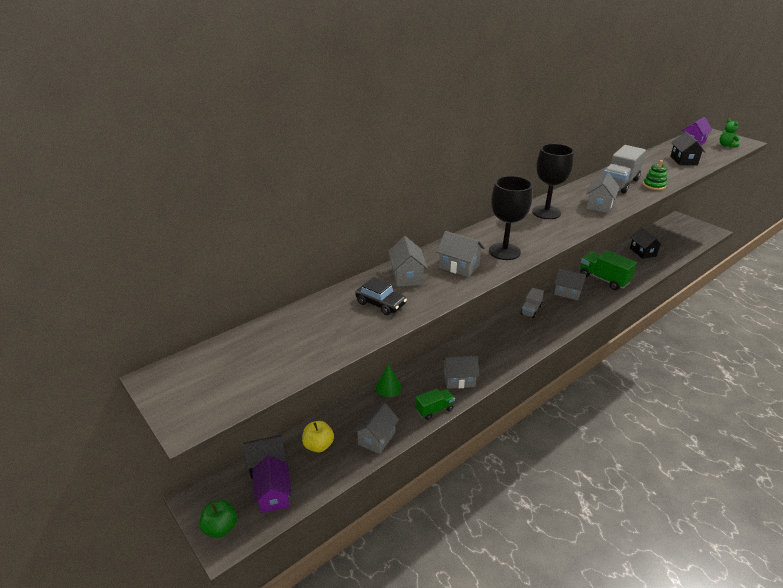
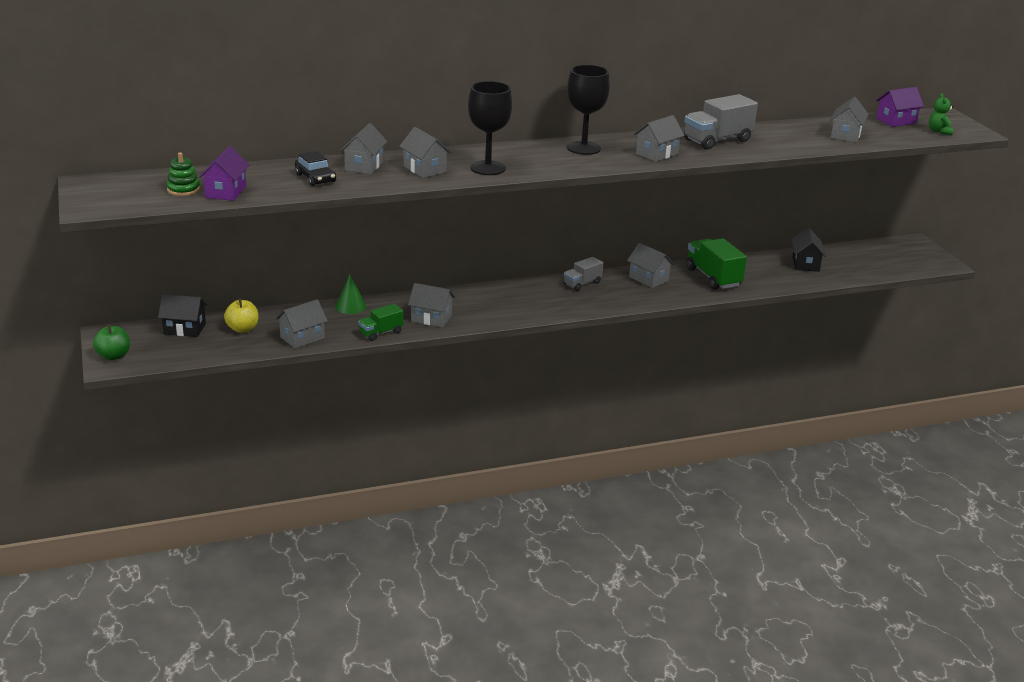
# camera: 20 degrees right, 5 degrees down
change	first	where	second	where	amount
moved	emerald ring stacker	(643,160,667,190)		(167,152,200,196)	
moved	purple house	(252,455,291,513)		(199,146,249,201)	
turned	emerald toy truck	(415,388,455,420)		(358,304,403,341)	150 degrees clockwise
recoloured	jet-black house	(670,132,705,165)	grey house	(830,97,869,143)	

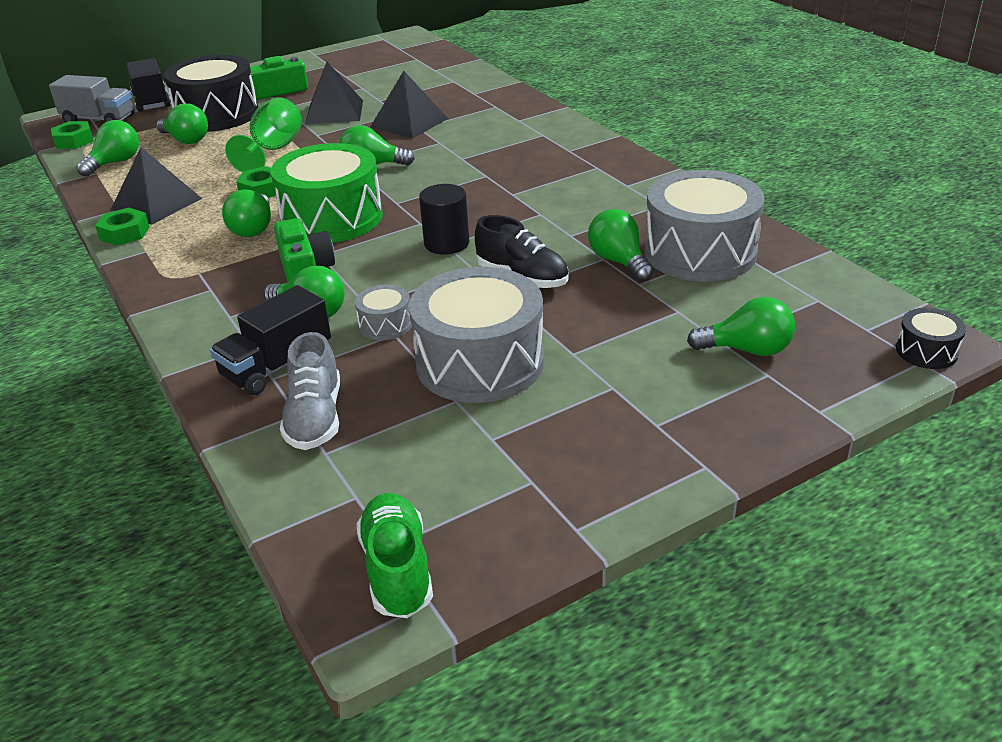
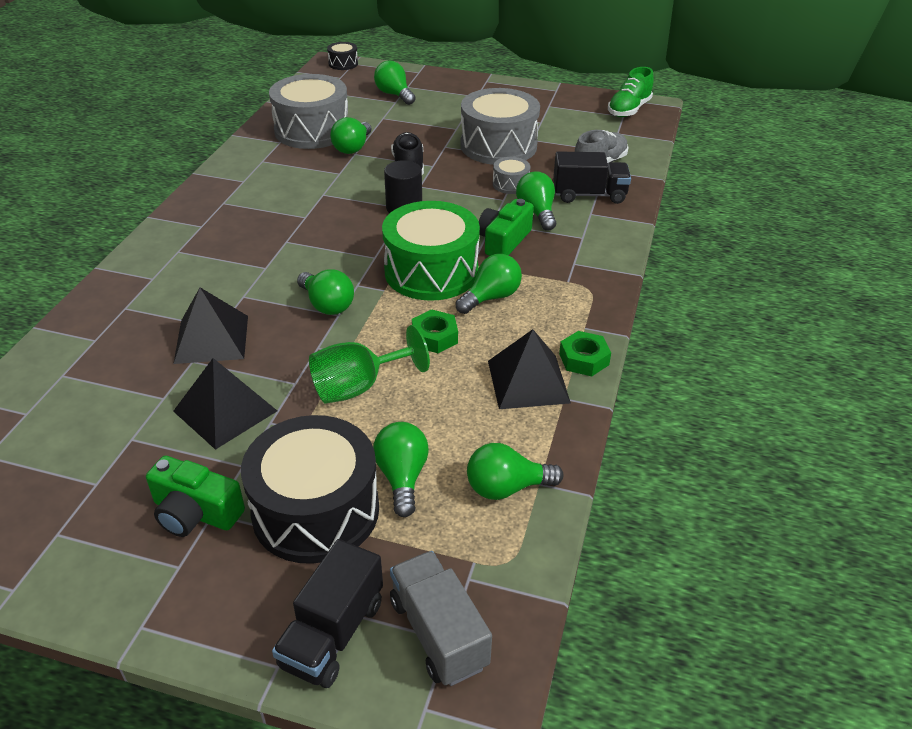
# camera: 135 degrees left, 5 degrees up
change	first	where	second	where	amount
removed	emerald nut	(51,121,94,149)			

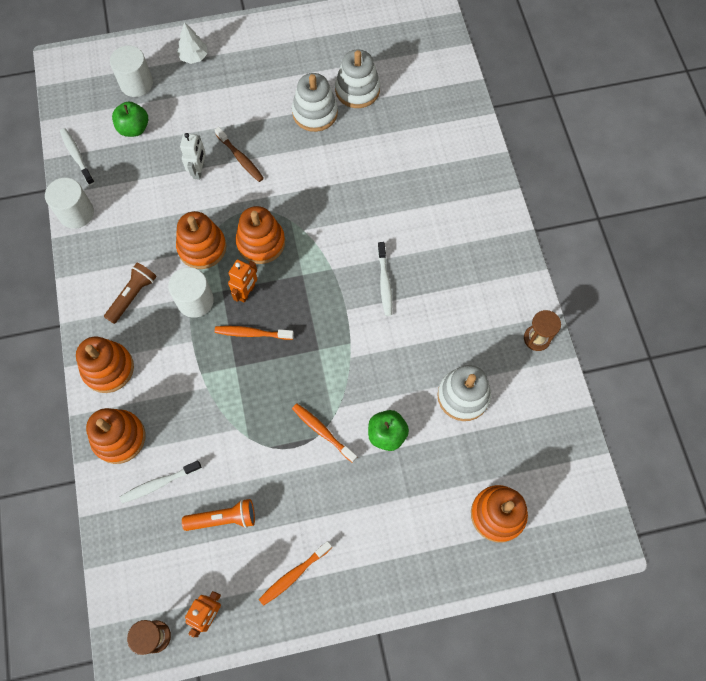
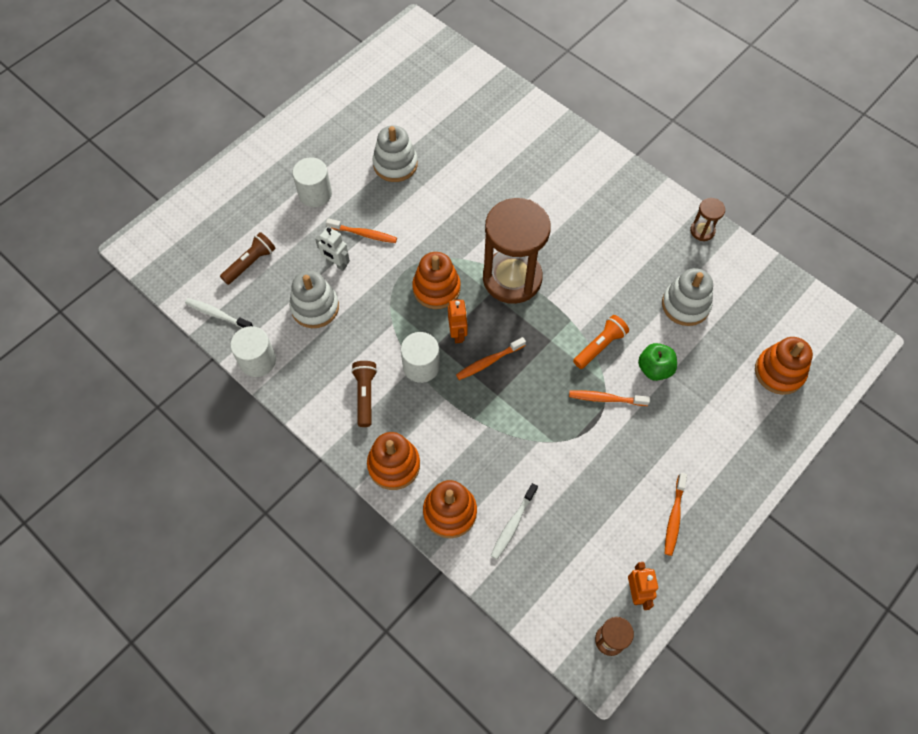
# camera: 35 degrees left, 5 degrees down
change	first	where	second	where	amount
replaced	emerald toy apple	(112,102,148,137)	brown torch	(220,232,276,285)	
moved	snow-white ring stacker	(335,50,380,108)		(289,271,339,328)	
moved	snow-white cylinder shape	(110,46,153,97)		(293,157,332,207)	
turned	snow-white robot figure	(180,133,206,180)		(315,227,350,271)	150 degrees clockwise
recoloured	brown toothbrush	(215,127,264,182)	orange toothbrush	(326,218,397,243)	
added			brown hourglass	(483,198,551,304)	
moved	orange torch	(182,499,255,531)		(573,315,629,369)	
removed	orange ring stacker	(176,211,226,269)			
removed	snow-white toy tree	(177,22,208,64)			
removed	snow-white toothbrush	(378,242,392,316)			

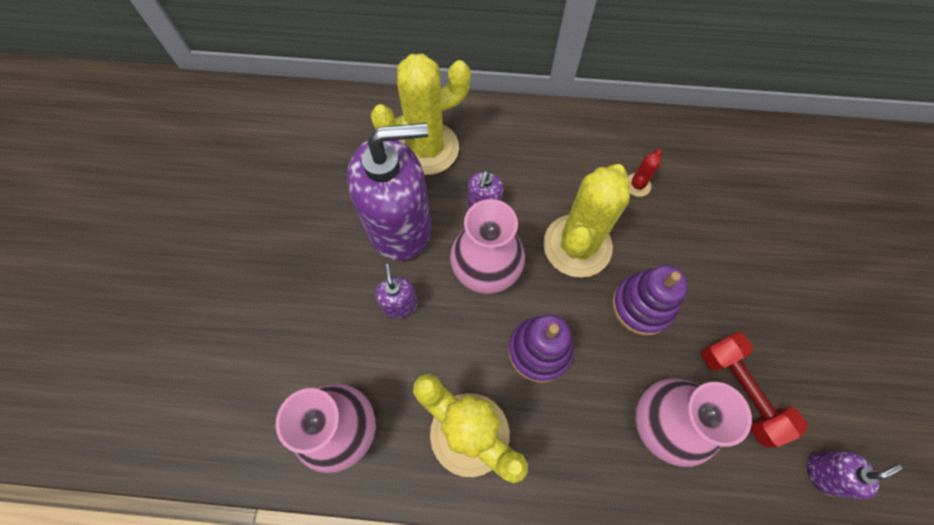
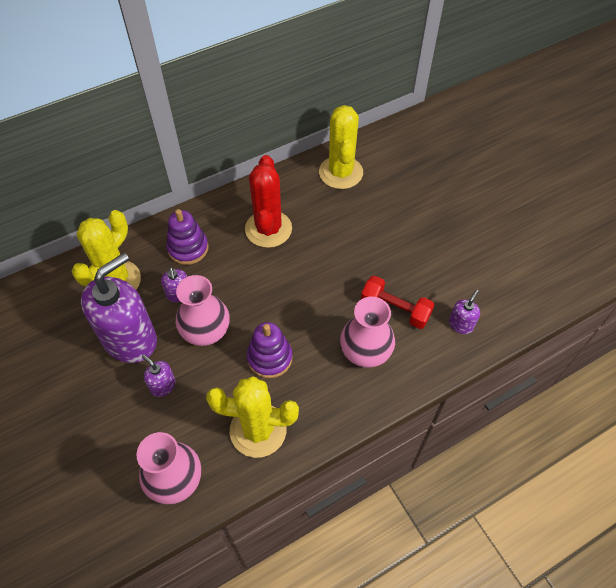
# camera: 35 degrees left, 10 degrees down
change	first	where	second	where	amount
moved	purple ring stacker	(612,265,688,335)		(166,209,208,265)	
resized	scarlet prickly plant	(627,149,663,197)		(245,155,292,248)	x2.42
moved	golden prickly plant	(543,164,630,278)		(319,105,363,189)	

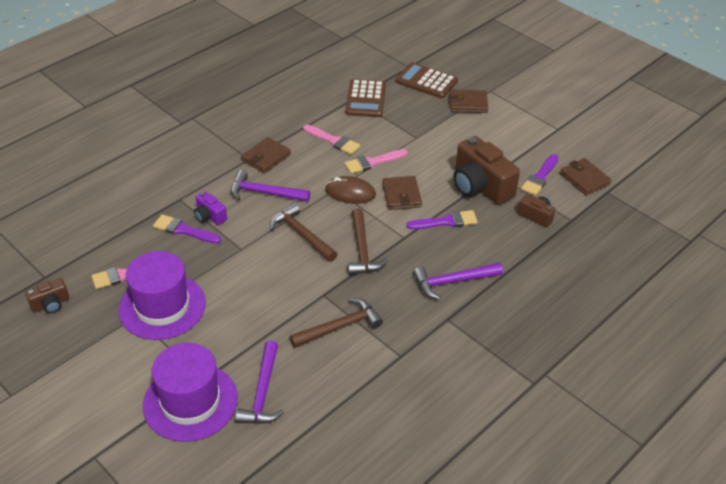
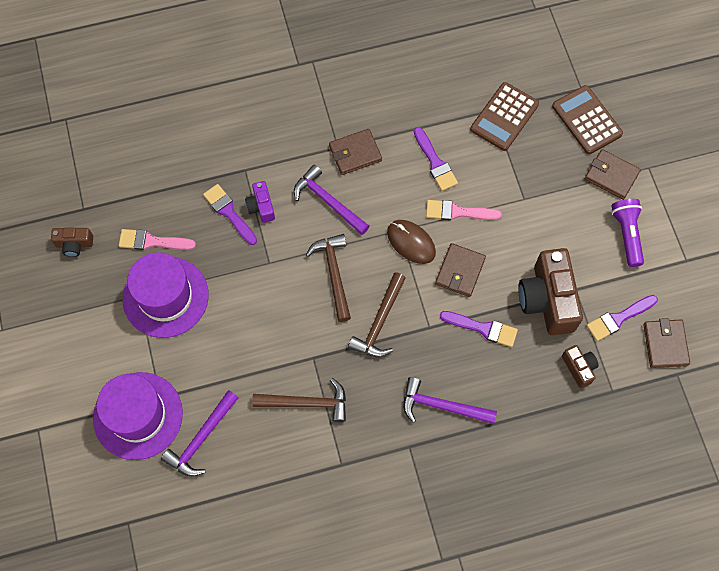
# camera: 30 degrees right, 25 degrees up
change	first	where	second	where	amount
recoloured	rosy brush	(303,125,360,155)	purple brush	(414,127,458,191)	
added			purple torch	(611,199,644,267)	

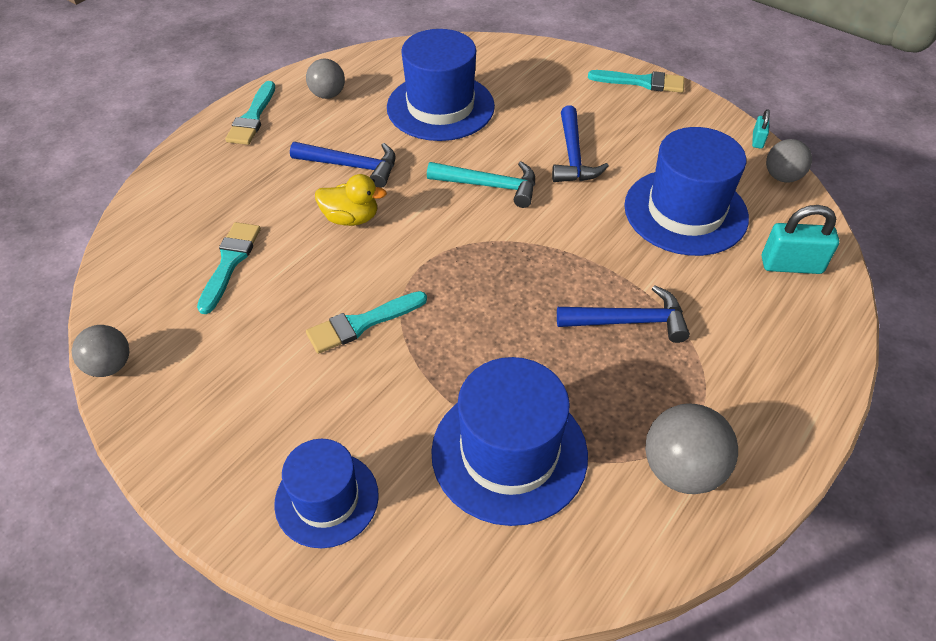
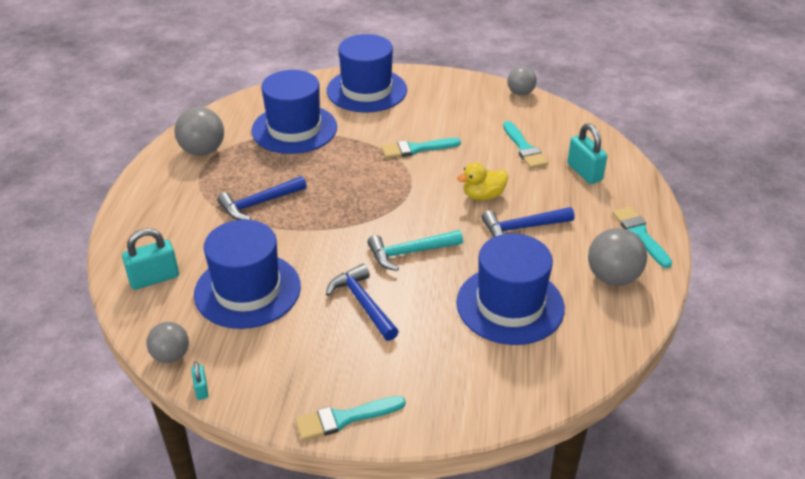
# camera: 150 degrees right, 10 degrees down
change	first	where	second	where	amount
resized	royal blue hat	(274,439,379,548)		(327,34,407,113)	x1.57
turned	turquoise brush	(306,291,427,354)		(381,138,461,158)	135 degrees counterclockwise
added			turquoise padlock	(567,123,607,184)	
resized	grey ball	(306,59,345,99)		(588,228,647,286)	x1.52

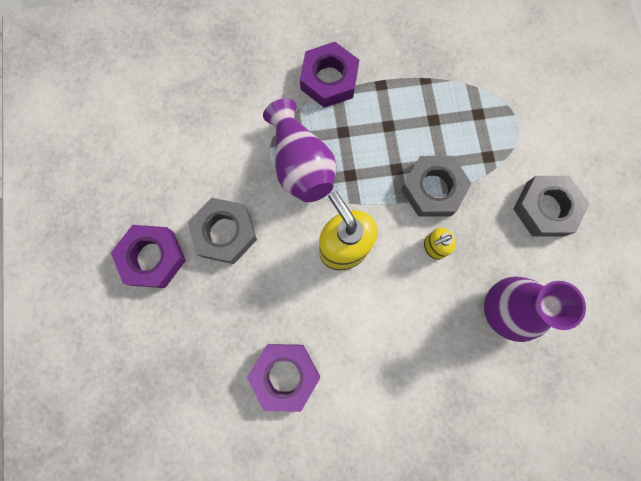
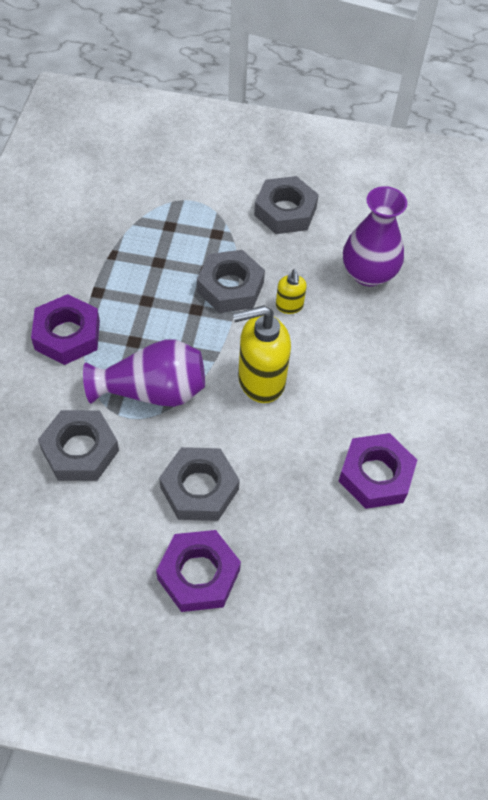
# camera: 75 degrees left, 20 degrees down
change	first	where	second	where	amount
added			grey nut	(38,410,119,481)	

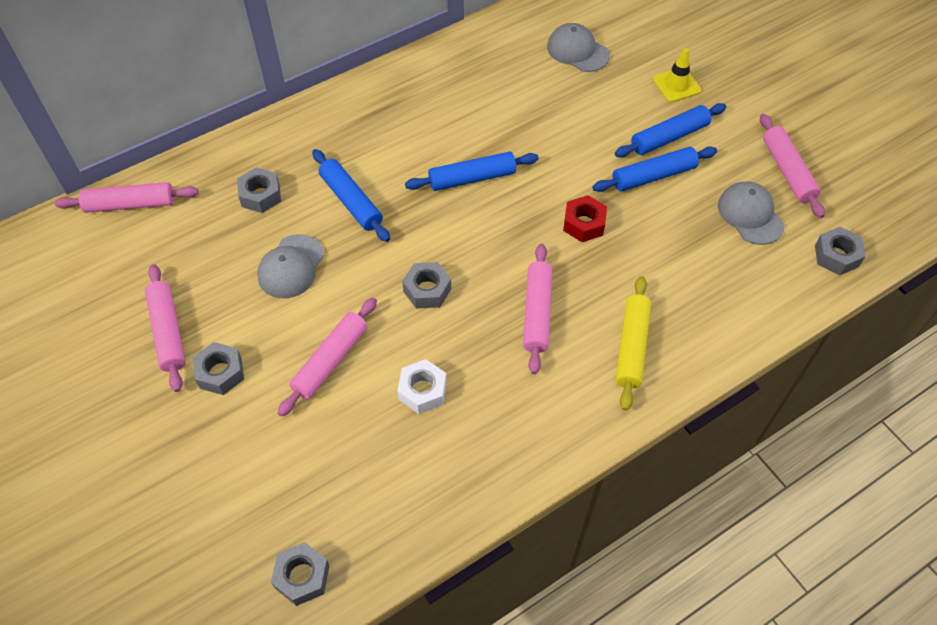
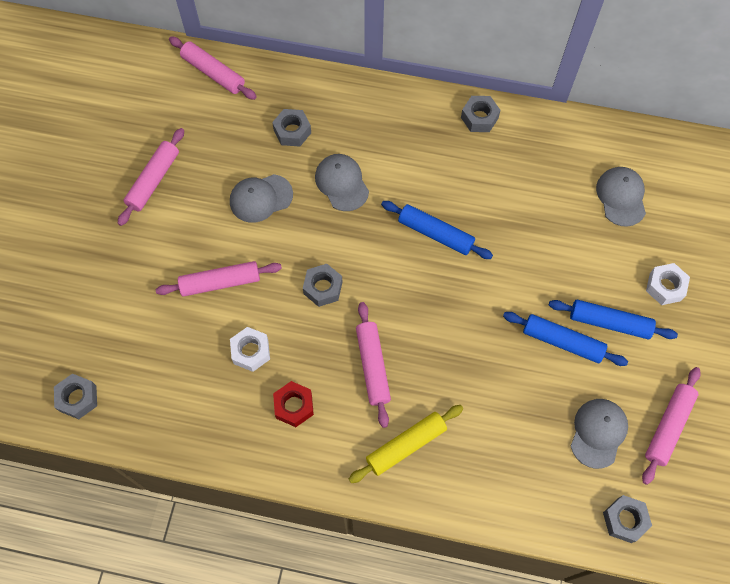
# camera: 45 degrees right, 10 degrees up
change	first	where	second	where	amount
moved	scarlet nut	(563,195,607,242)		(273,381,314,427)	
replaced	royal blue rolling pin	(312,149,390,242)	grey peaked cap	(315,154,369,211)	
turned	rosy rolling pin	(523,244,552,374)		(356,302,391,428)	60 degrees counterclockwise
moved	grey nut	(193,342,244,395)		(461,96,501,132)	
replaced	golden road cone	(653,48,701,102)	snow-white nut	(646,263,690,305)	

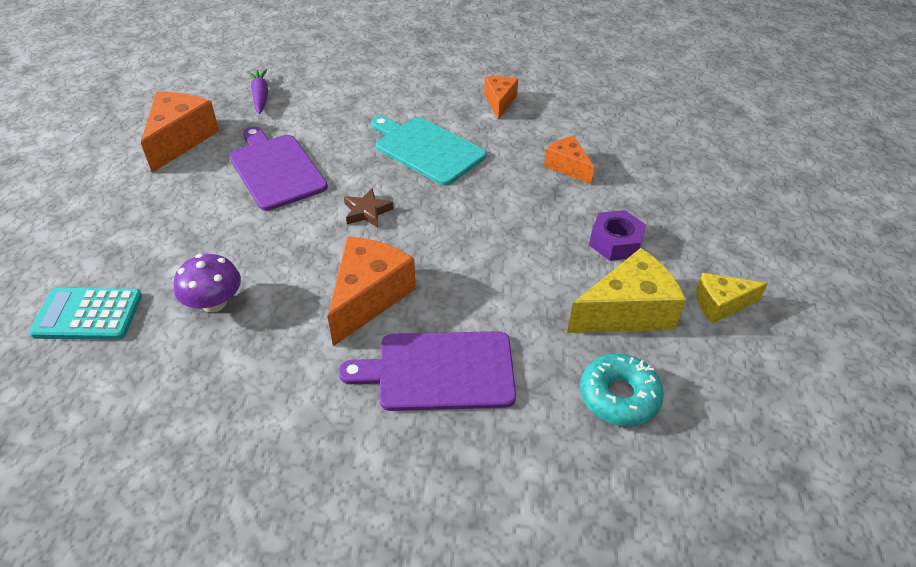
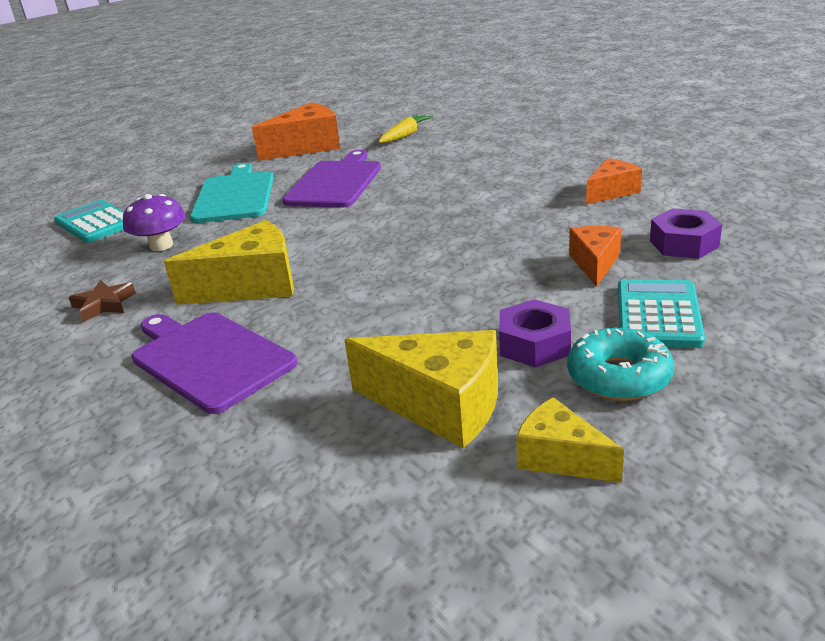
# camera: 50 degrees right, 15 degrees down
change	first	where	second	where	amount
moved	brown star	(344,188,394,228)		(69,280,136,322)	
recoloured	orange cheese	(327,236,416,346)	golden cheese	(164,220,294,305)	
moved	turquoise cutting board	(371,116,487,186)		(190,163,274,223)	
recoloured	purple root vegetable	(247,69,268,114)	golden root vegetable	(378,114,433,143)	
moved	turquoise glazed donut	(580,354,664,426)		(567,327,674,401)	
added			turquoise calculator	(618,279,705,348)	
added			purple nut	(650,208,722,259)	

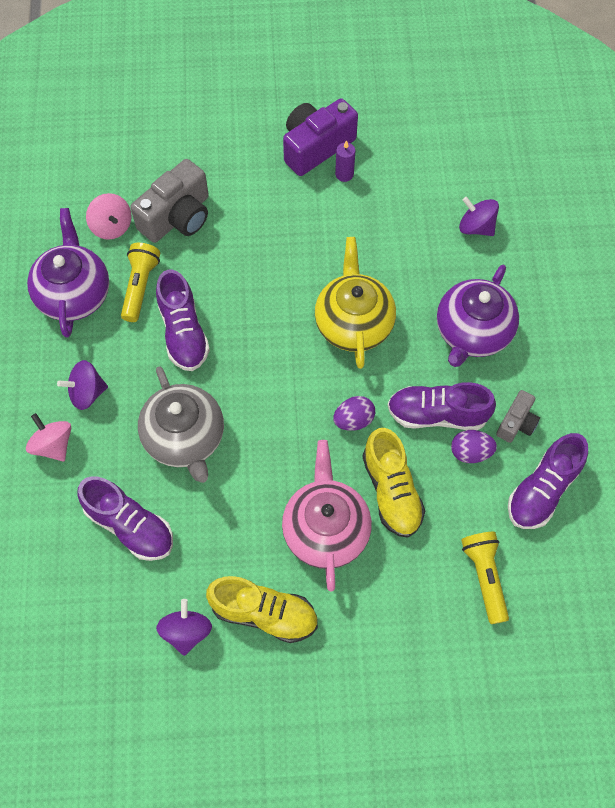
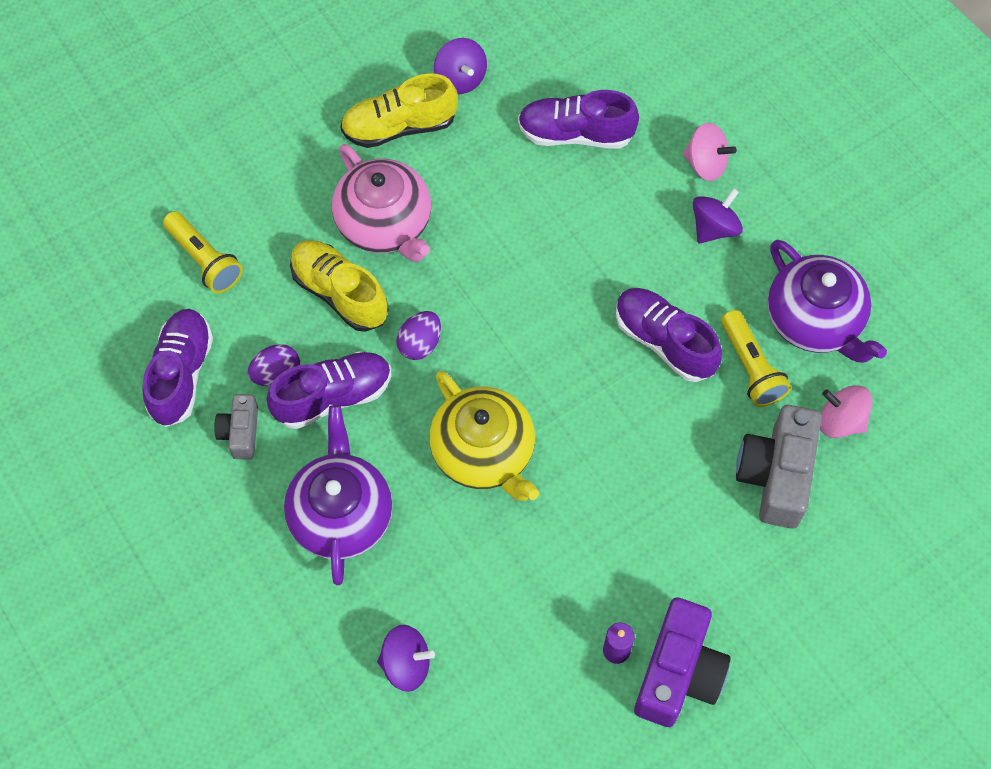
# camera: 150 degrees right, 0 degrees up
change	first	where	second	where	amount
removed	grey teapot	(138,366,224,483)			

